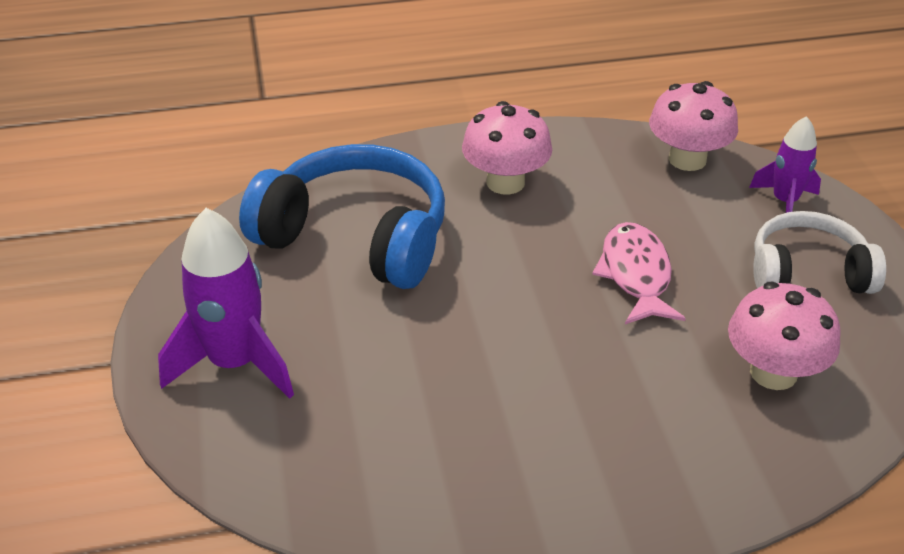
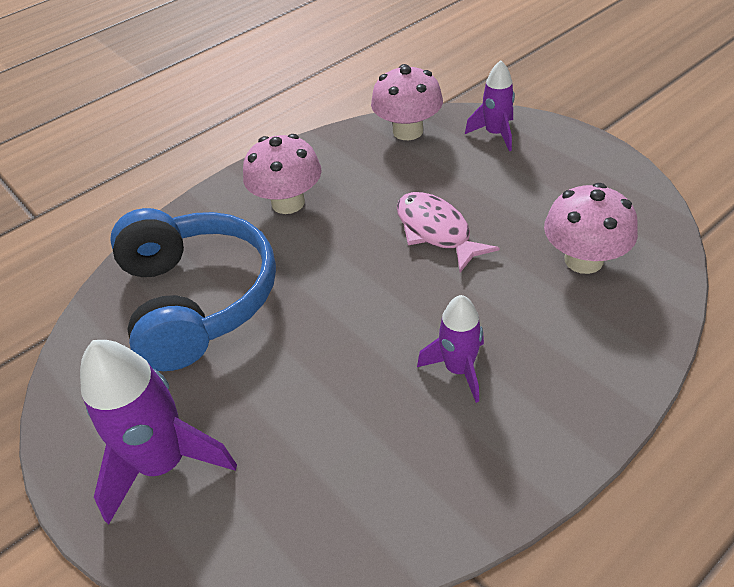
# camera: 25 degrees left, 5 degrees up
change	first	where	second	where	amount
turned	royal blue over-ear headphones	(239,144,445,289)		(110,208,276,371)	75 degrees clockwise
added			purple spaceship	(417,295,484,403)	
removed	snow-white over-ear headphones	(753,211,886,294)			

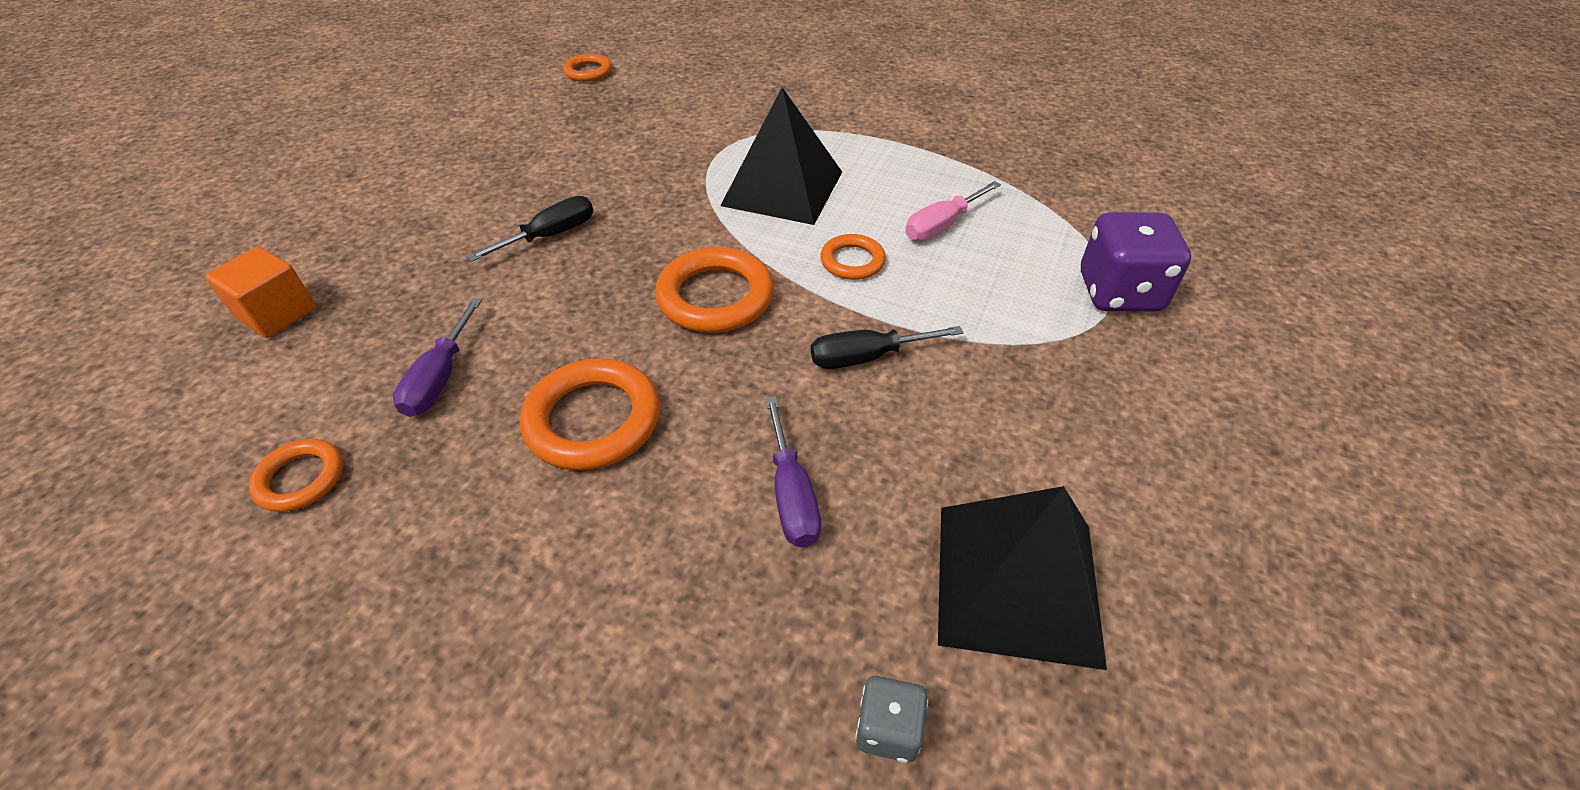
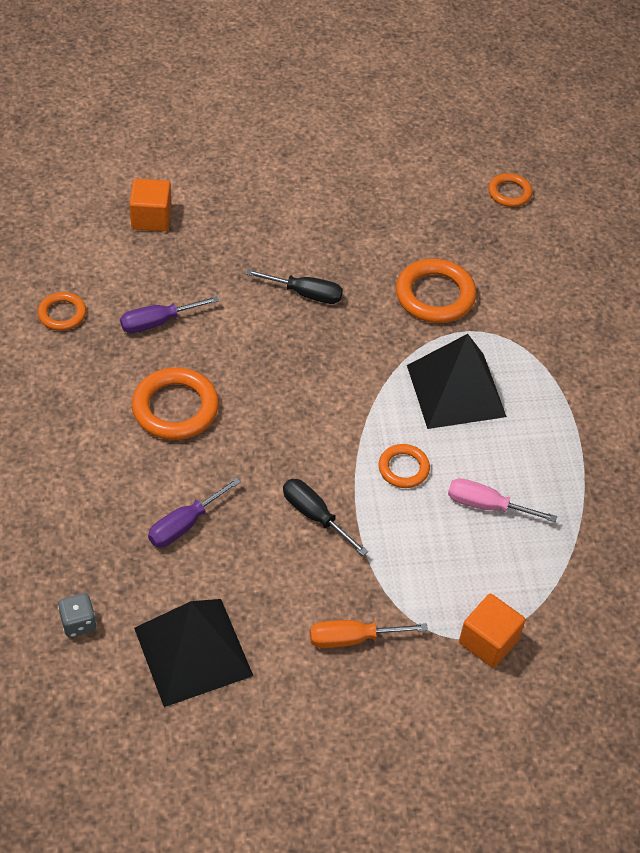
# camera: 55 degrees right, 5 degrees up
change	first	where	second	where	amount
added			orange screwdriver	(310,620,428,648)	
moved	orange ring	(655,247,774,333)		(396,259,477,323)	
replaced	purple dice	(1081,212,1191,312)	orange cube	(459,594,526,668)	

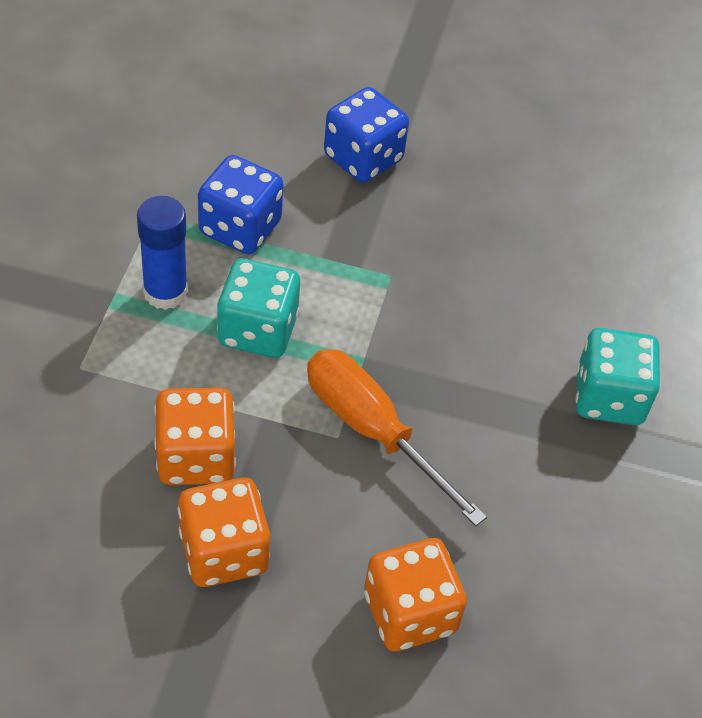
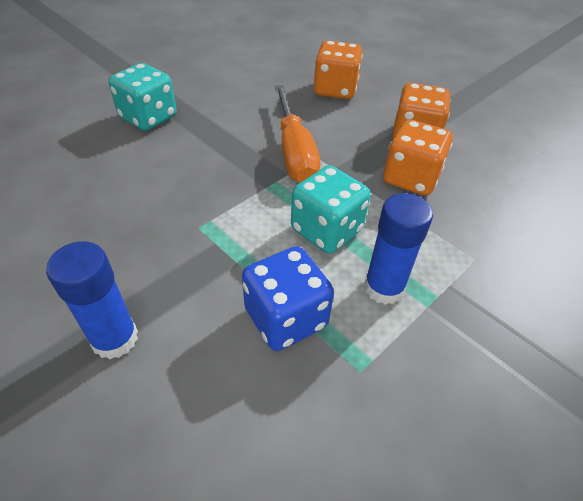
# camera: 145 degrees left, 5 degrees down
change	first	where	second	where	amount
replaced	royal blue dice	(324,87,409,183)	royal blue glue	(46,242,138,359)	

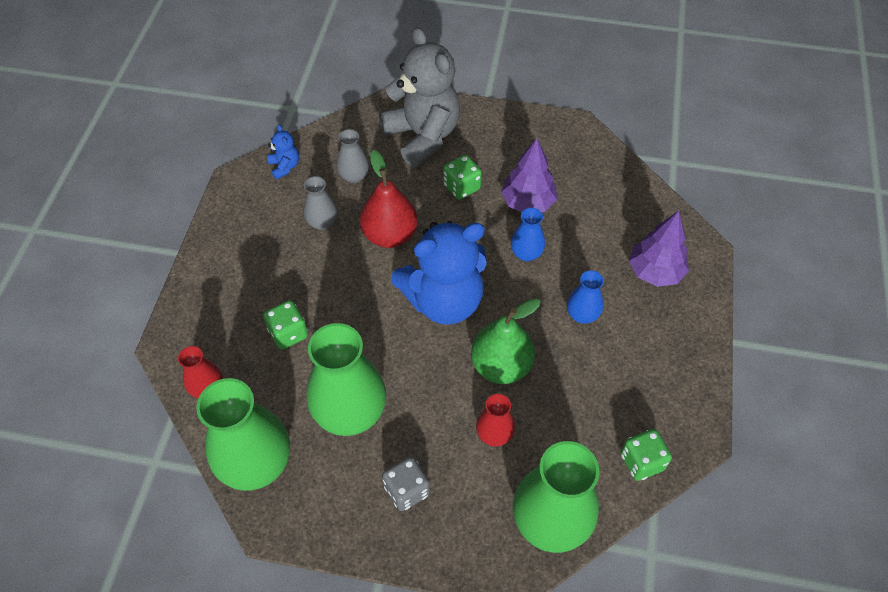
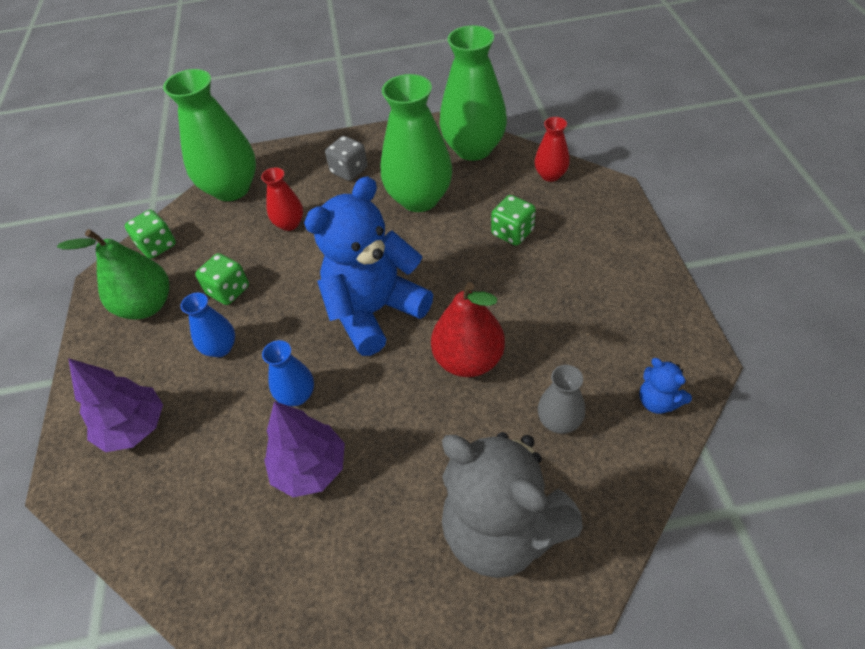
# camera: 165 degrees right, 5 degrees down
change	first	where	second	where	amount
moved	emerald pear	(471,298,541,384)		(57,229,170,319)	
moved	emerald dice	(443,155,482,200)		(195,253,249,305)	
removed	grey vase	(304,176,337,230)			

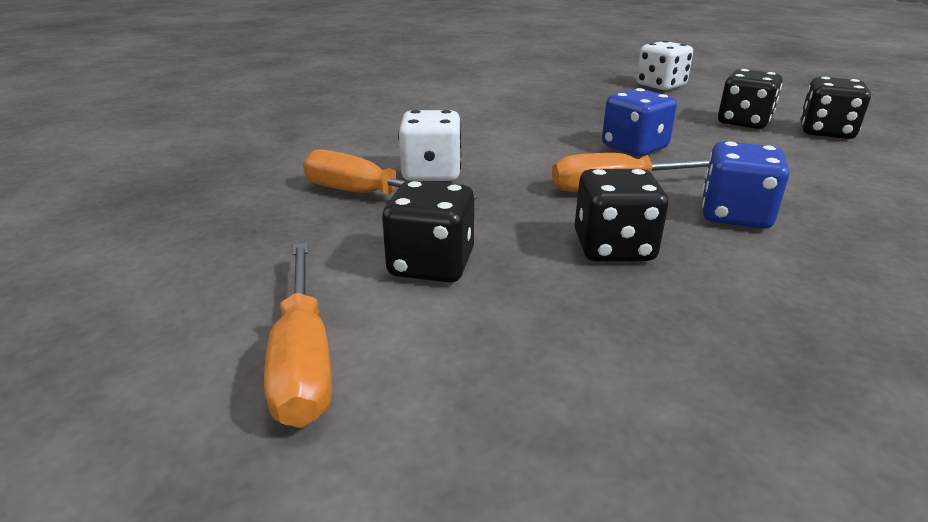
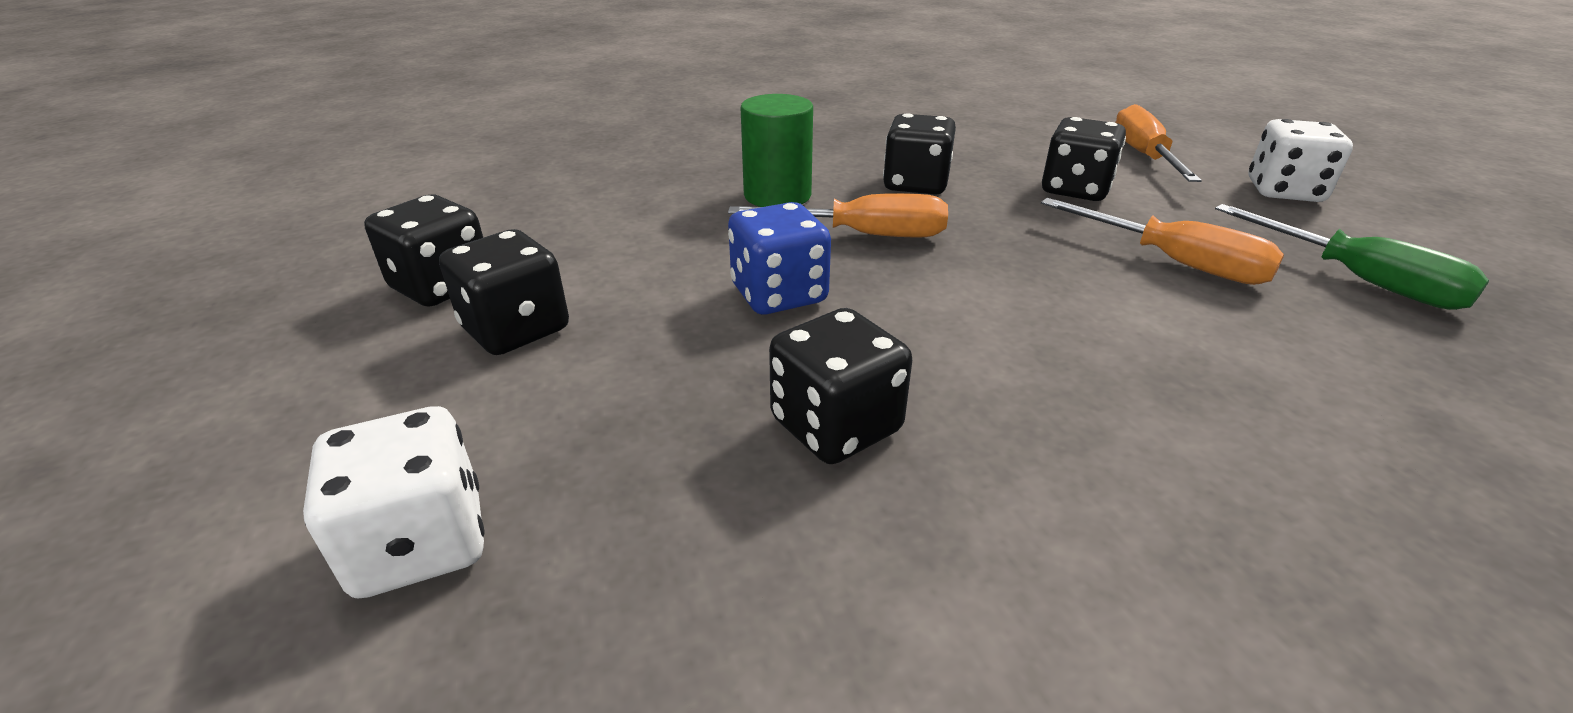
# camera: 165 degrees left, 5 degrees up
change	first	where	second	where	amount
replaced	royal blue dice	(702,141,789,229)	emerald cylinder shape	(741,94,813,207)	
added			jet-black dice	(769,308,912,464)	
added			emerald screwdriver	(1215,204,1489,310)	
moved	snow-white dice	(398,110,461,181)		(1248,119,1353,202)	

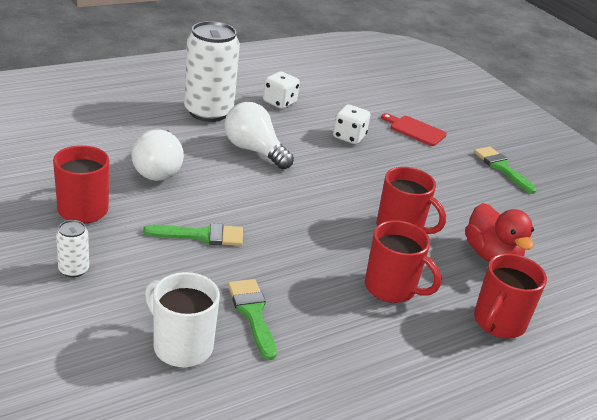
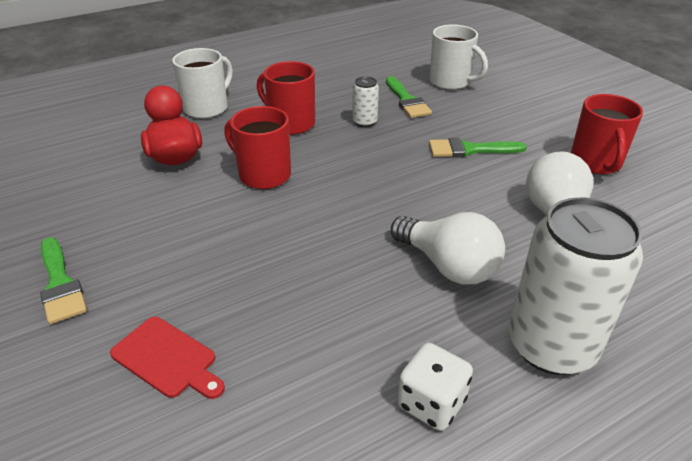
# camera: 175 degrees left, 5 degrees up
change	first	where	second	where	amount
recoloured	scarlet coffee mug	(474,254,547,339)	snow-white coffee mug	(172,48,233,119)	
moved	snow-white soda can	(56,220,89,278)		(352,76,379,127)	
removed	snow-white dice	(333,104,370,144)			

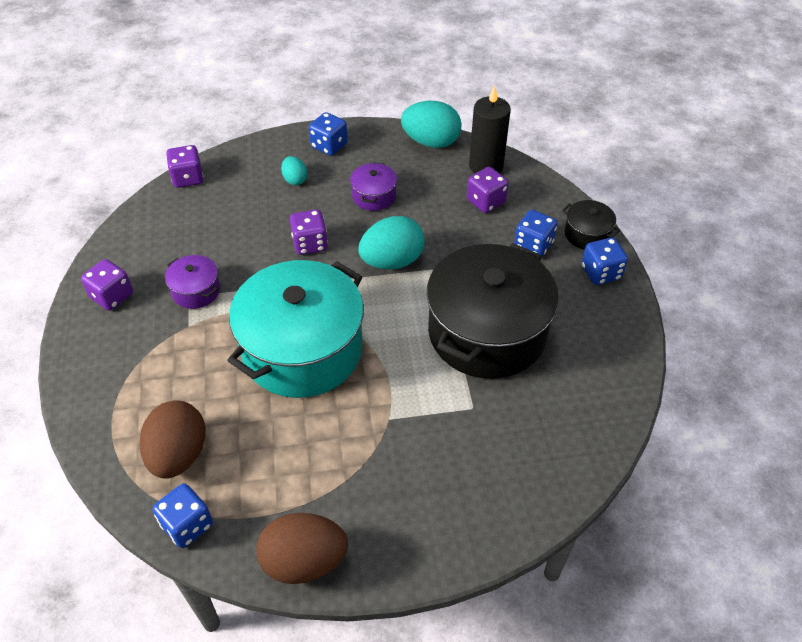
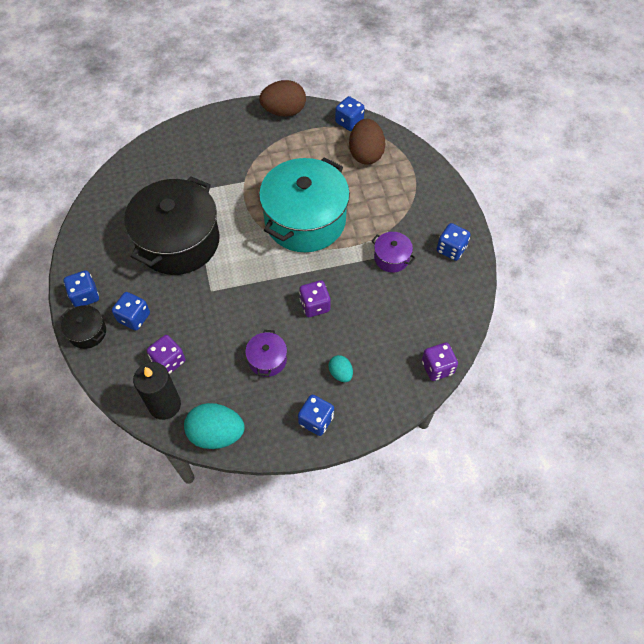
# camera: 175 degrees right, 10 degrees up
change	first	where	second	where	amount
recoloured	purple dice	(81,259,133,311)	royal blue dice	(437,223,471,261)	
removed	turquoise egg	(358,216,425,269)			

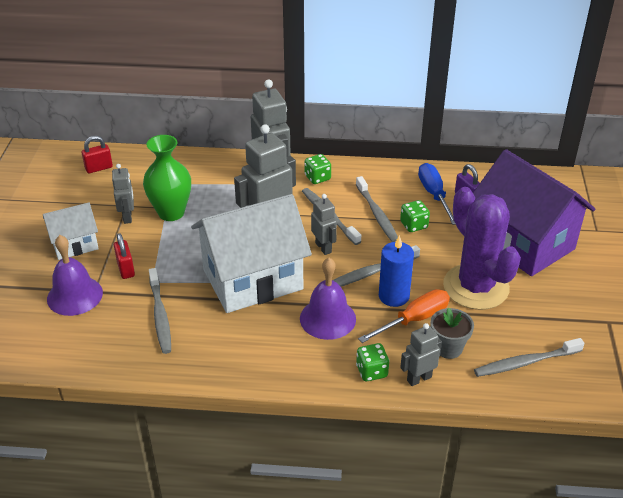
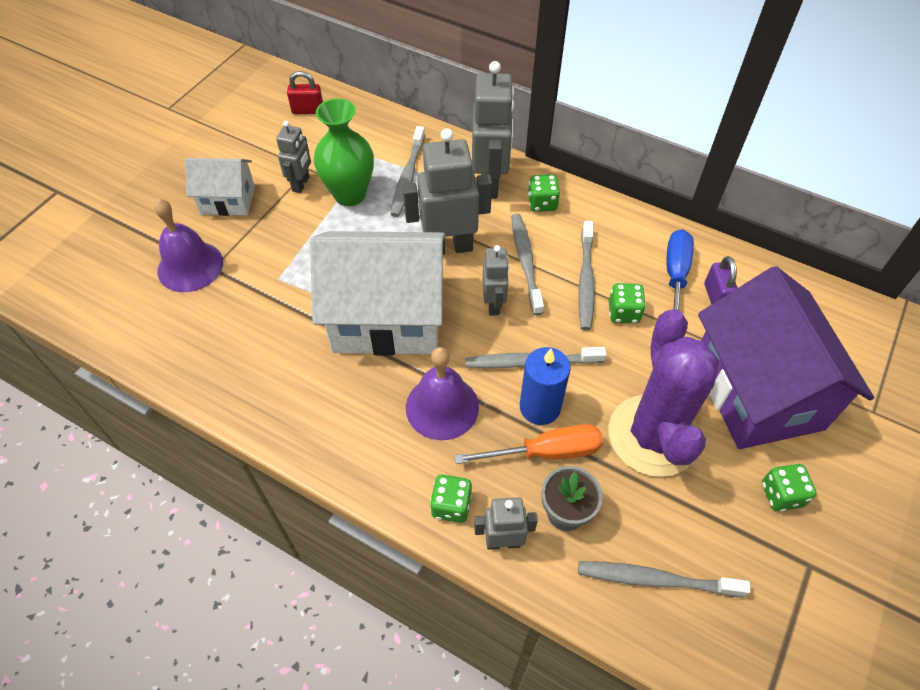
# camera: 25 degrees right, 15 degrees up
change	first	where	second	where	amount
moved	grey toothbrush	(149,268,171,354)		(390,126,425,217)	
added			emerald dice	(762,464,817,511)	
removed	scarlet padlock	(114,233,135,279)			

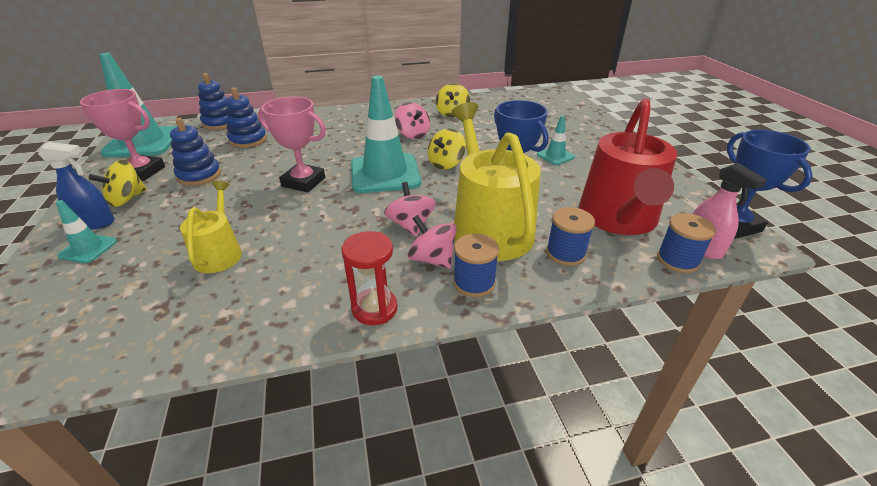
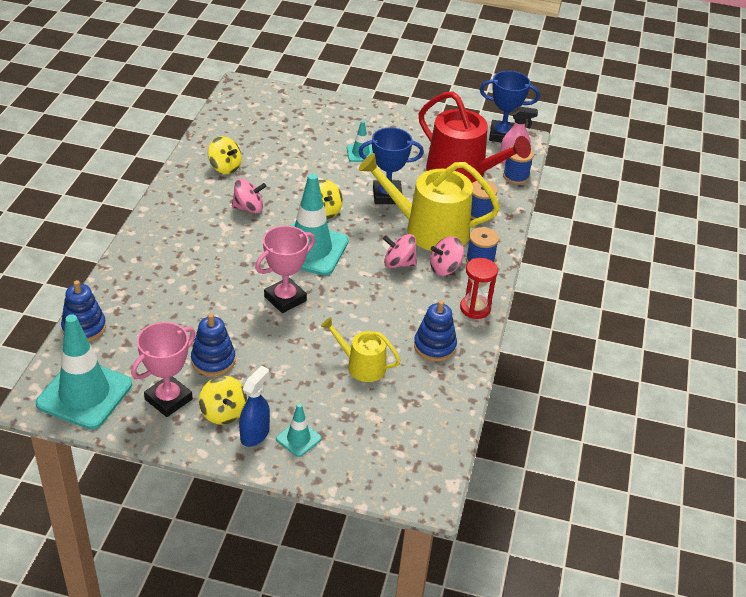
# camera: 65 degrees left, 5 degrees up
change	first	where	second	where	amount
moved	royal blue ring stacker	(226,87,267,148)		(414,300,457,362)	

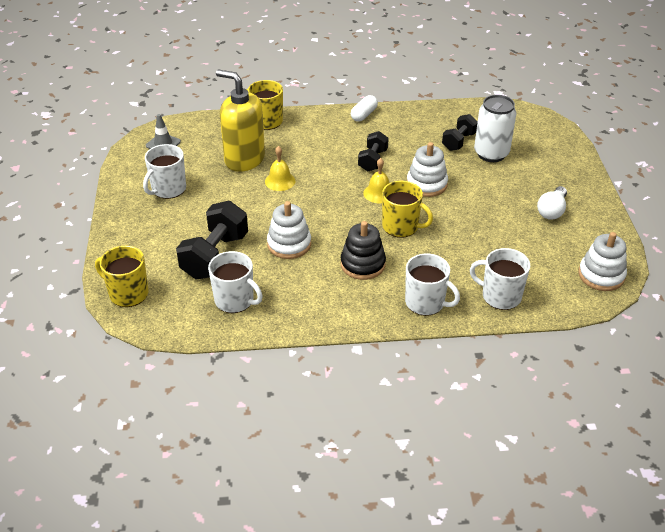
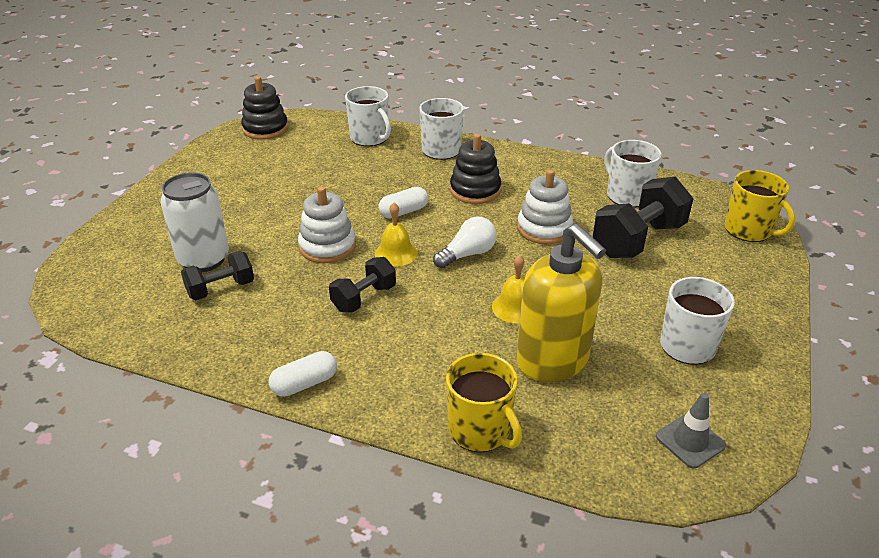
# camera: 155 degrees left, 5 degrees down
change	first	where	second	where	amount
recoloured	snow-white ring stacker	(579,232,627,291)	jet-black ring stacker	(241,76,288,140)	
replaced	golden coffee mug	(382,181,433,238)	snow-white capsule	(379,187,428,218)	
moved	snow-white light bulb	(537,186,567,220)		(433,216,496,268)	

